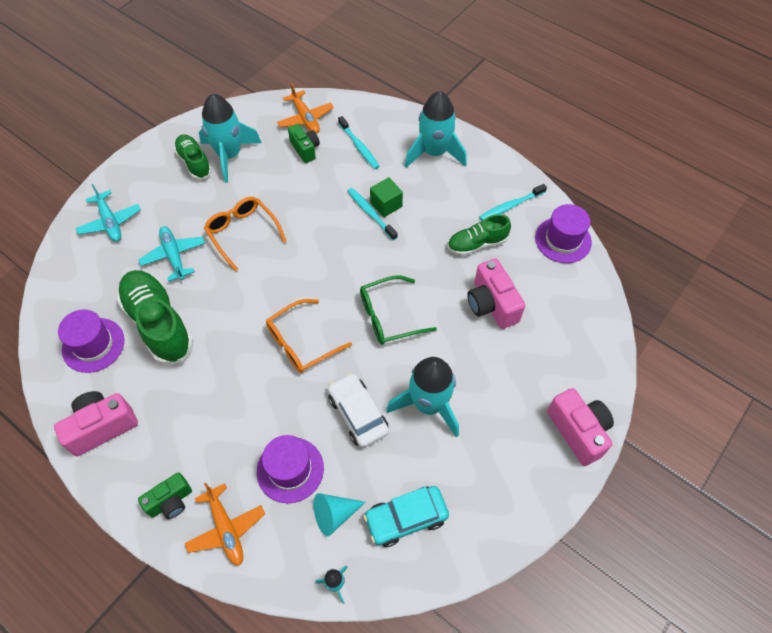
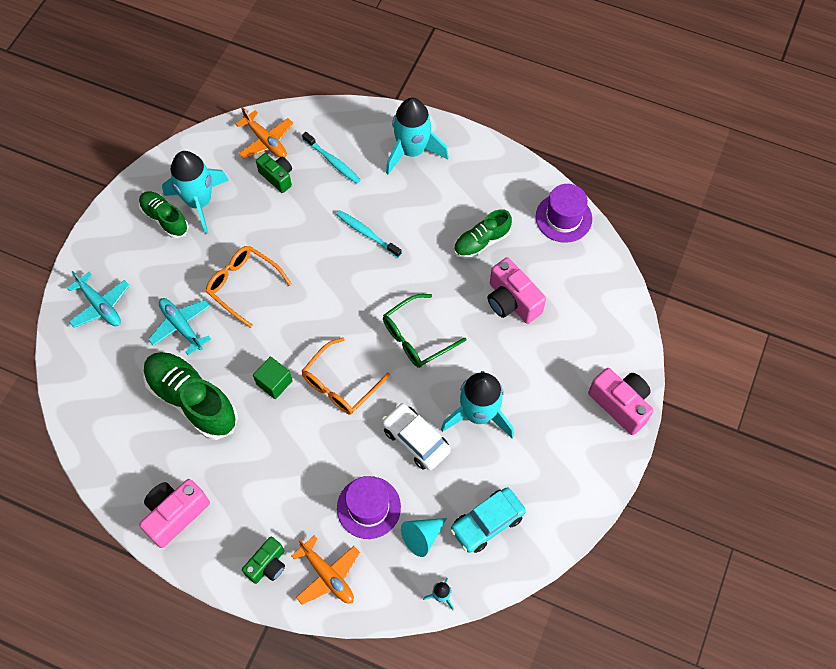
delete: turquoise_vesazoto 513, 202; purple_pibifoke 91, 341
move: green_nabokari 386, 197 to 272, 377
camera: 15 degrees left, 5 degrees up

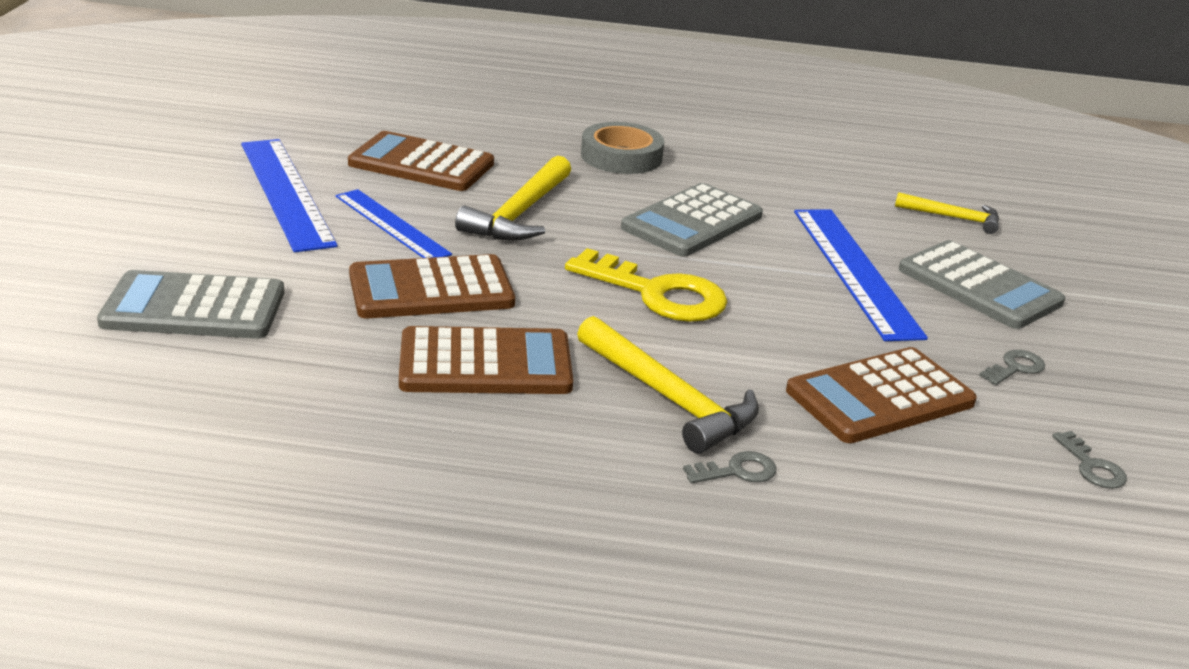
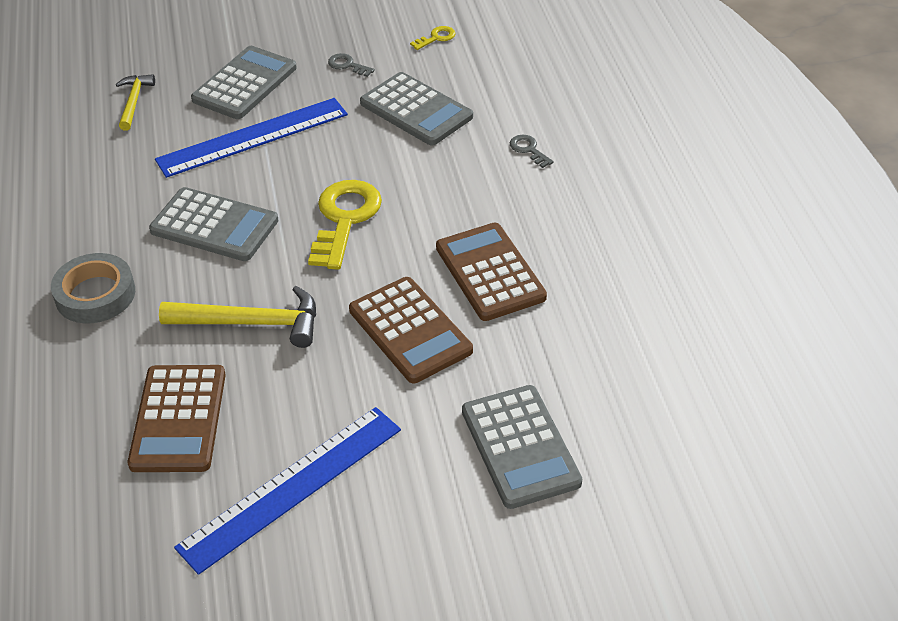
delete: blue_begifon 394, 223; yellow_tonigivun 668, 385
recolor: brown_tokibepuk 881, 395 to grey_tokibepuk 416, 108; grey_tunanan 1089, 460 to yellow_tunanan 433, 38
camera: 105 degrees left, 15 degrees up

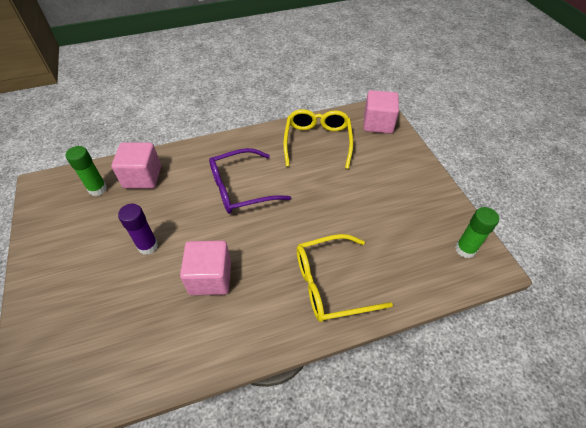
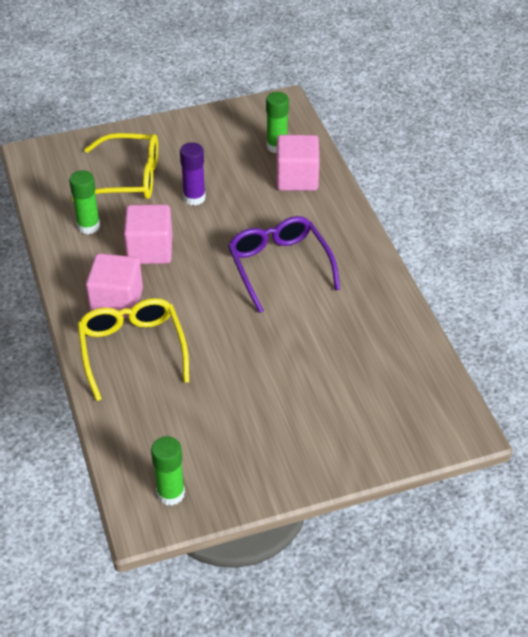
insert: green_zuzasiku 84, 202
move: pink_nabokari 381, 112 to 114, 285; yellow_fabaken 318, 139 to 115, 167
camera: 90 degrees right, 5 degrees down

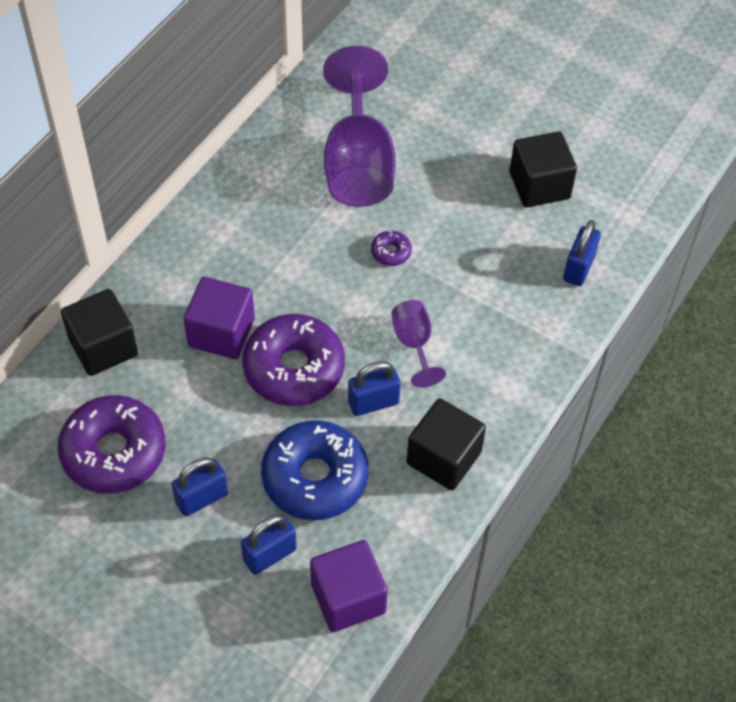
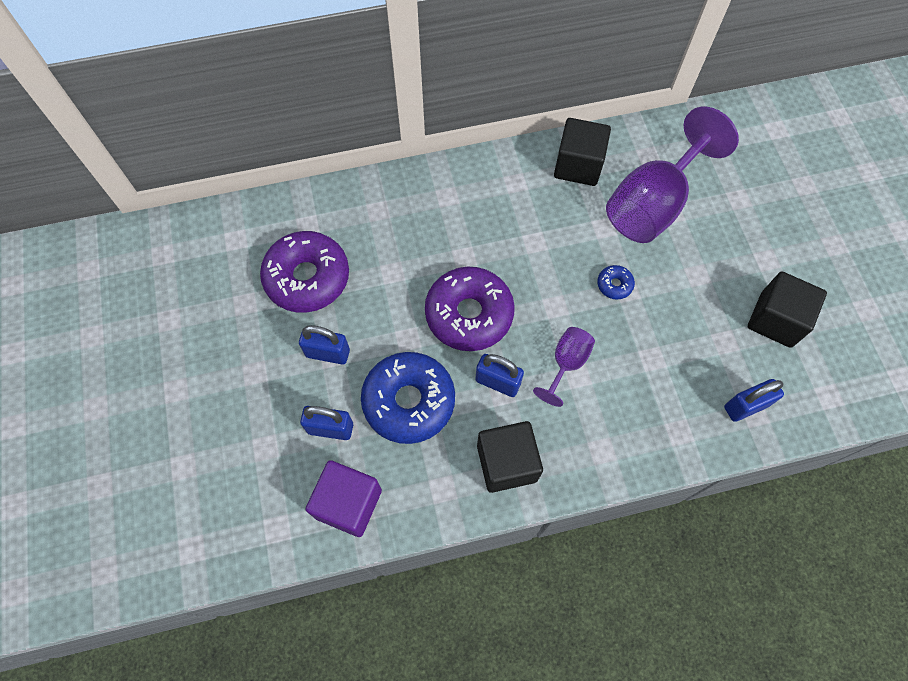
delete: purple_nabokari 219, 318
move: black_nabokari 99, 332 to 582, 152
recolor: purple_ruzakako 391, 248 to blue_ruzakako 616, 282
camera: 45 degrees right, 10 degrees up

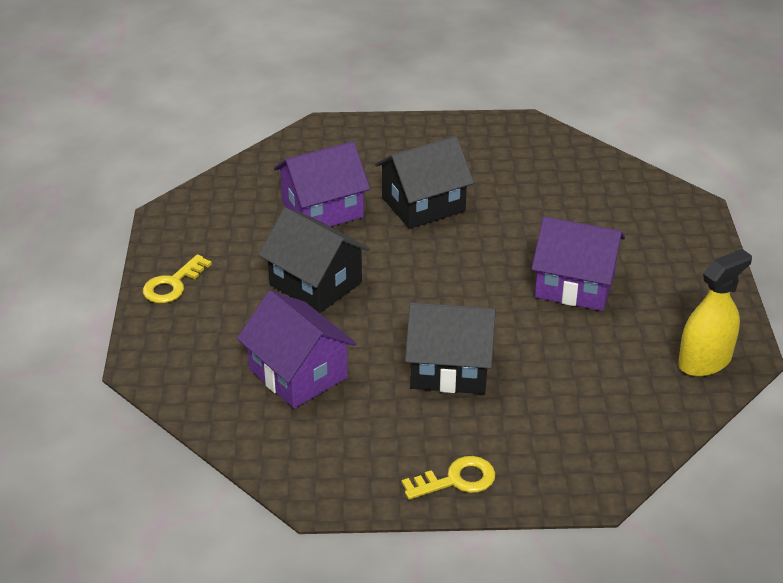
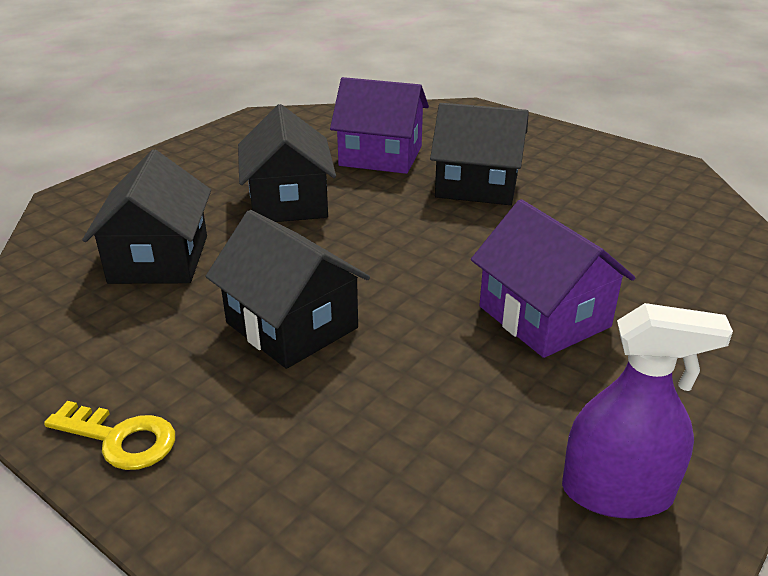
delete: yellow_tunanan 177, 278
recolor: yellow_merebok 715, 312 to purple_merebok 647, 410; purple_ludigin 297, 349 to black_ludigin 146, 217
camera: 40 degrees right, 5 degrees down

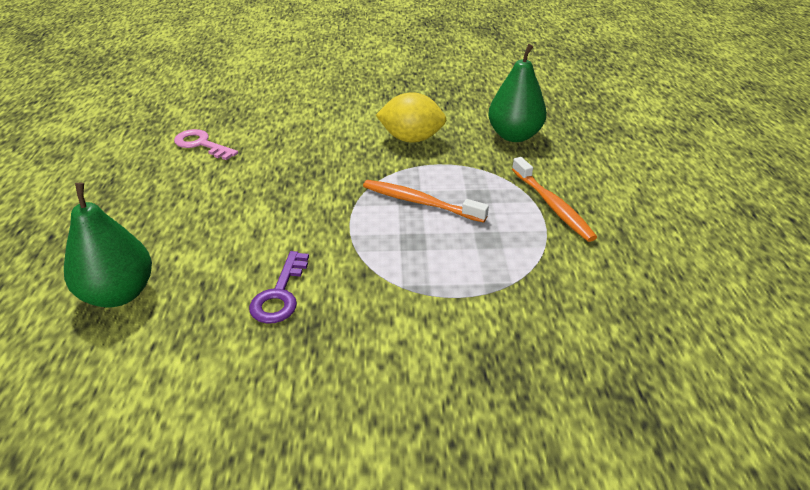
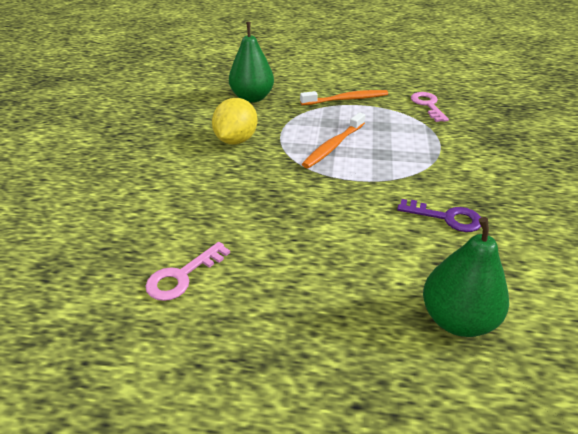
insert: pink_tunanan 430, 107
camera: 80 degrees left, 0 degrees up

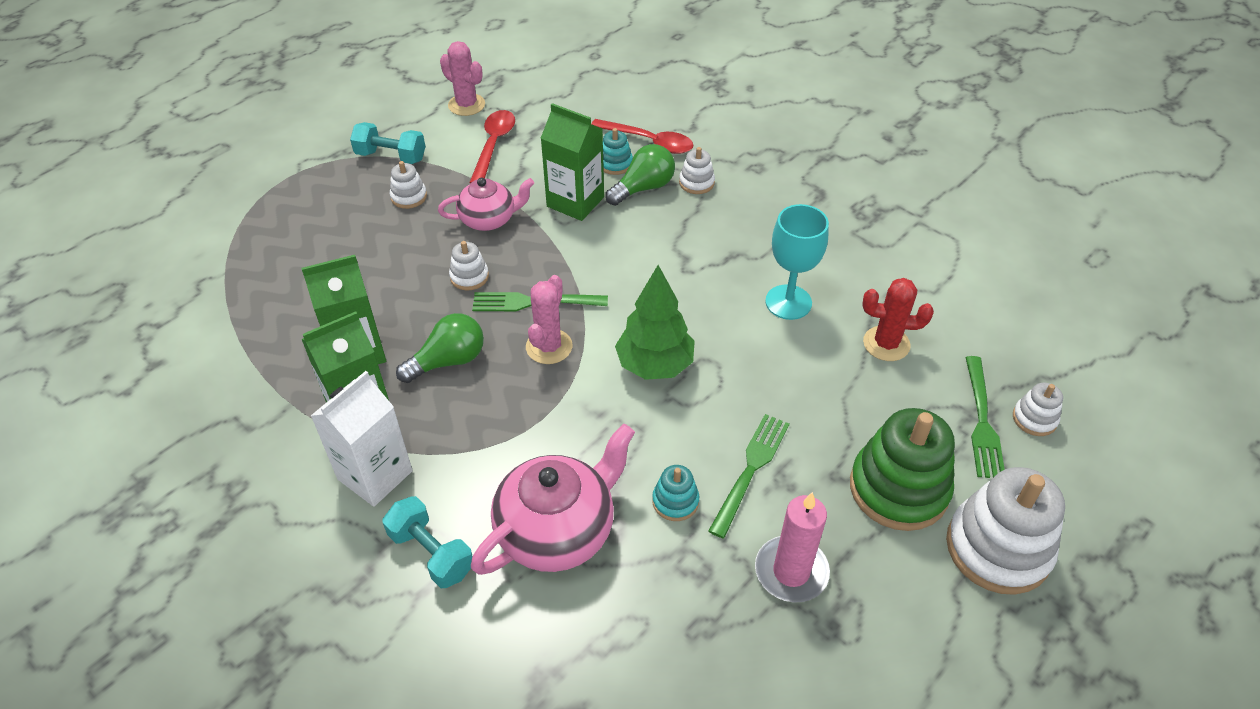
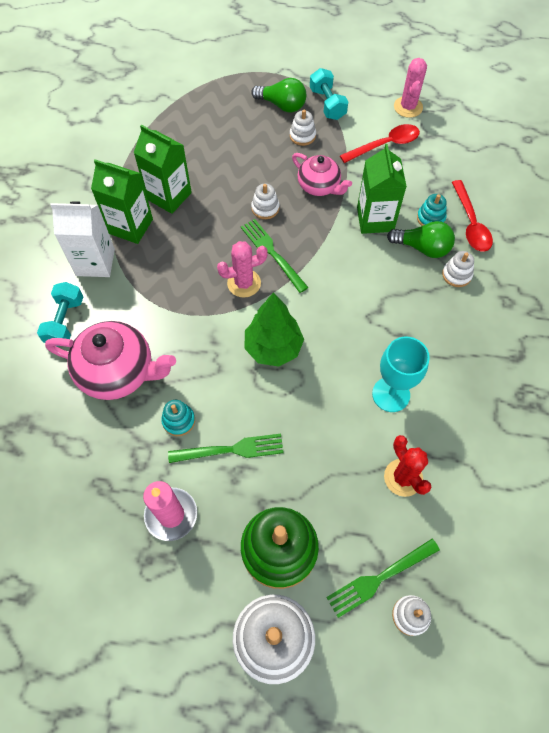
move: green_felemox 440, 348 to 278, 95
camera: 55 degrees right, 15 degrees up

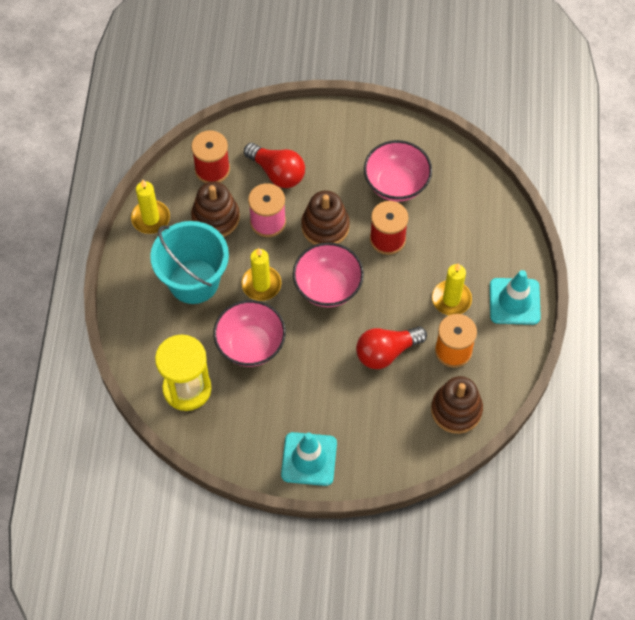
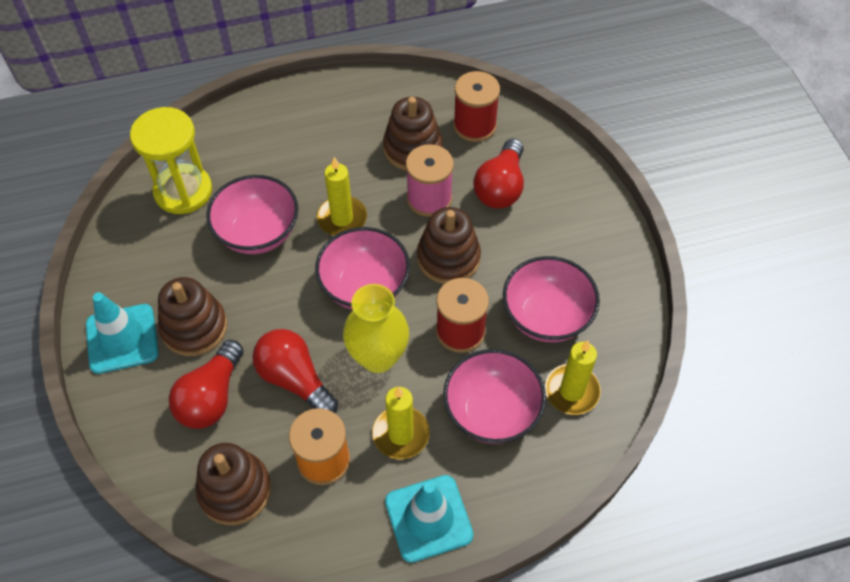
delete: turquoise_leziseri 189, 262
insert: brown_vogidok 192, 316; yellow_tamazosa 376, 328; red_felemox 206, 384; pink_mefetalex 494, 396
move: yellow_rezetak 150, 206 to 573, 377
camera: 70 degrees right, 5 degrees down

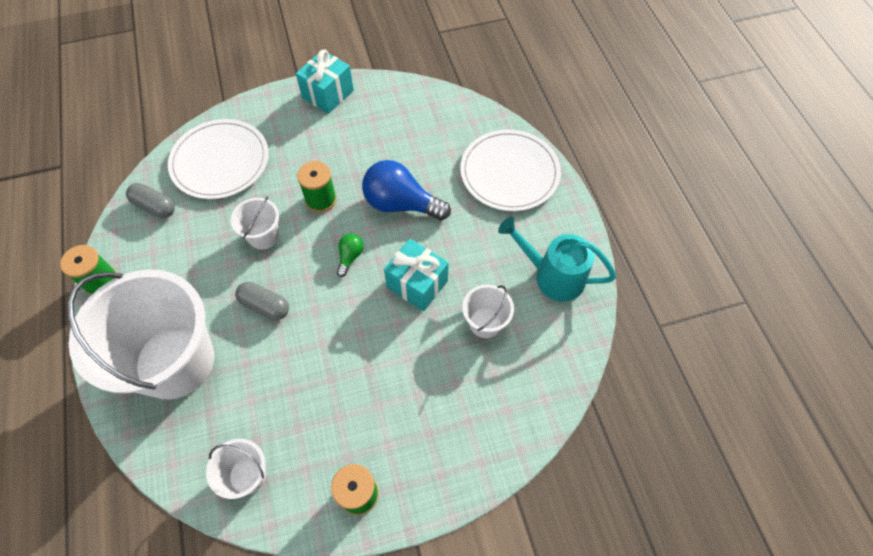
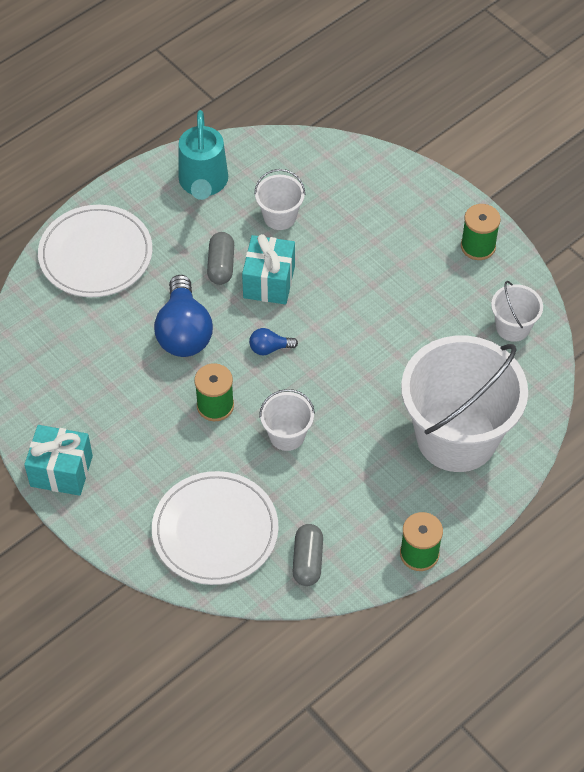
move: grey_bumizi 262, 301 to 220, 258
recolor: green_felemox 350, 255 to blue_felemox 273, 341
camera: 115 degrees left, 5 degrees down

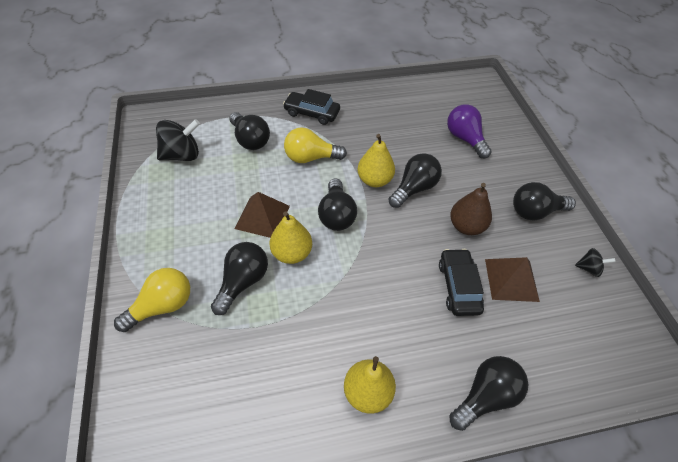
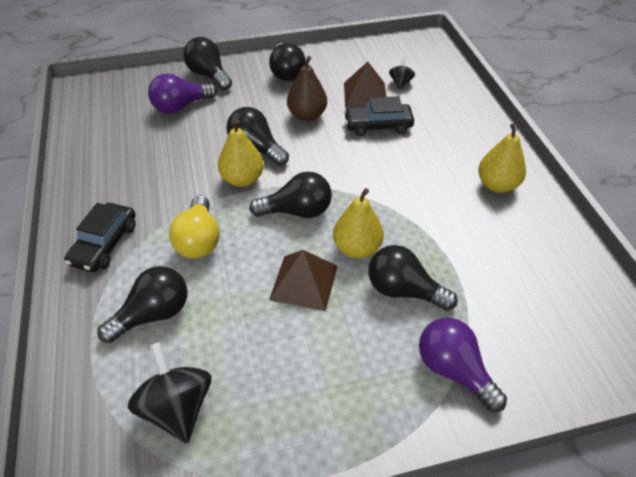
move: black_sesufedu 595, 262 to 402, 74; black_felemox 488, 393 to 207, 63
recolor: yellow_felemox 152, 300 to purple_felemox 463, 365
camera: 90 degrees left, 5 degrees down

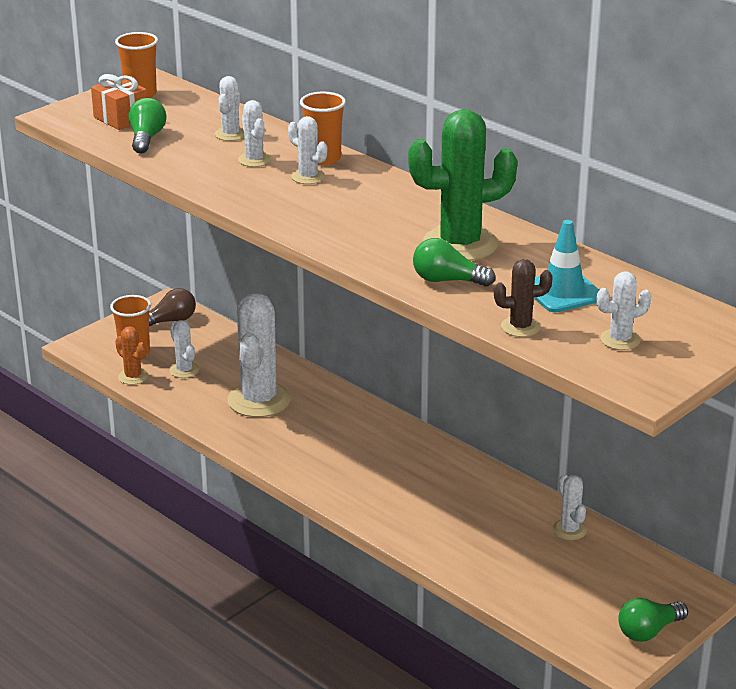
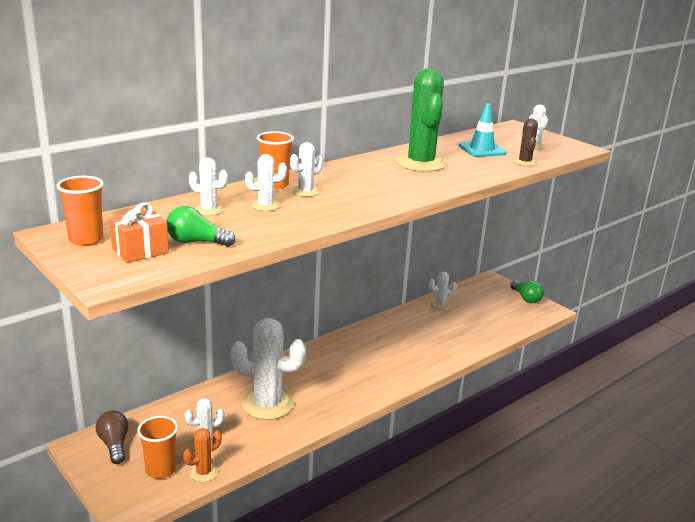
delete: green_felemox 454, 262
camera: 85 degrees left, 5 degrees down

